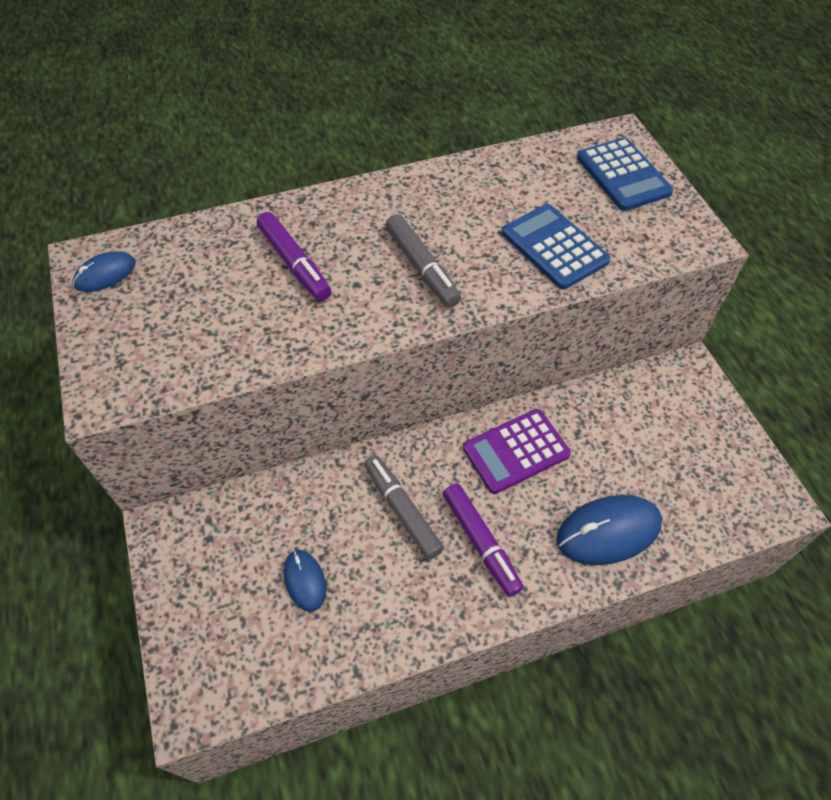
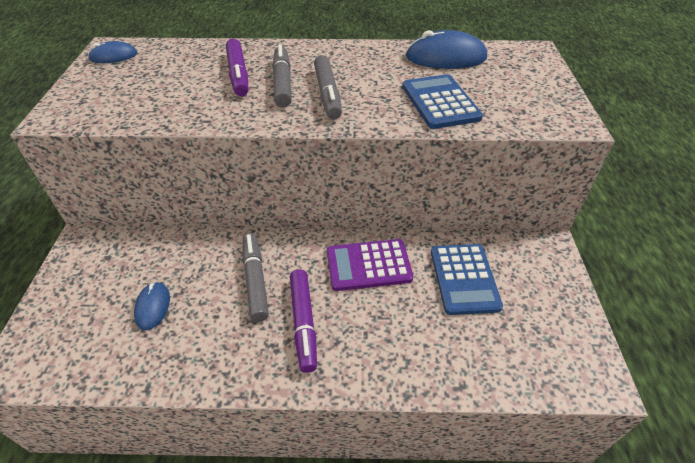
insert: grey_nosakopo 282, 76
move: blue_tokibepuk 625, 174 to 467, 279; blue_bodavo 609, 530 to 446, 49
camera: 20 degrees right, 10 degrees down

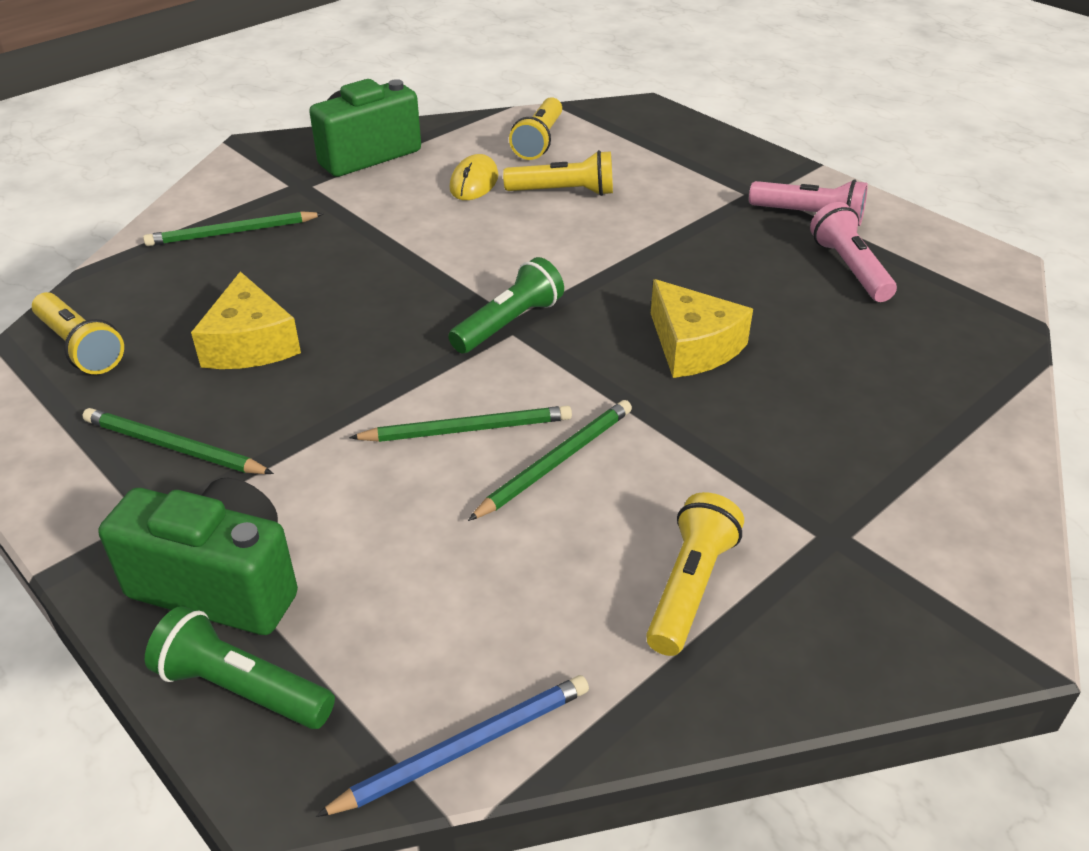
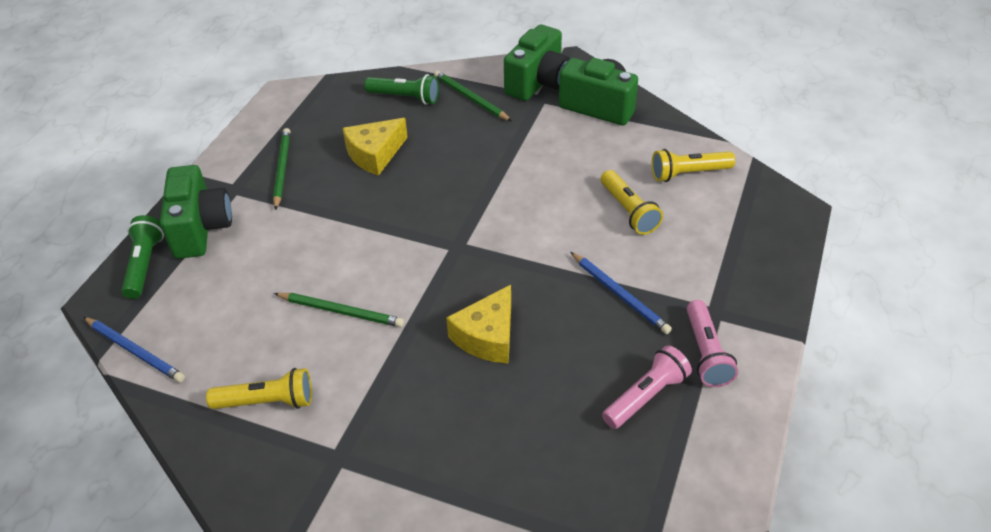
delete: yellow_bodavo 474, 177; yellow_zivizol 78, 333; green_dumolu 460, 424
insert: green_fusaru 537, 63; blue_dumolu 621, 293
move: green_zivizol 506, 305 to 401, 89
camera: 65 degrees right, 5 degrees up

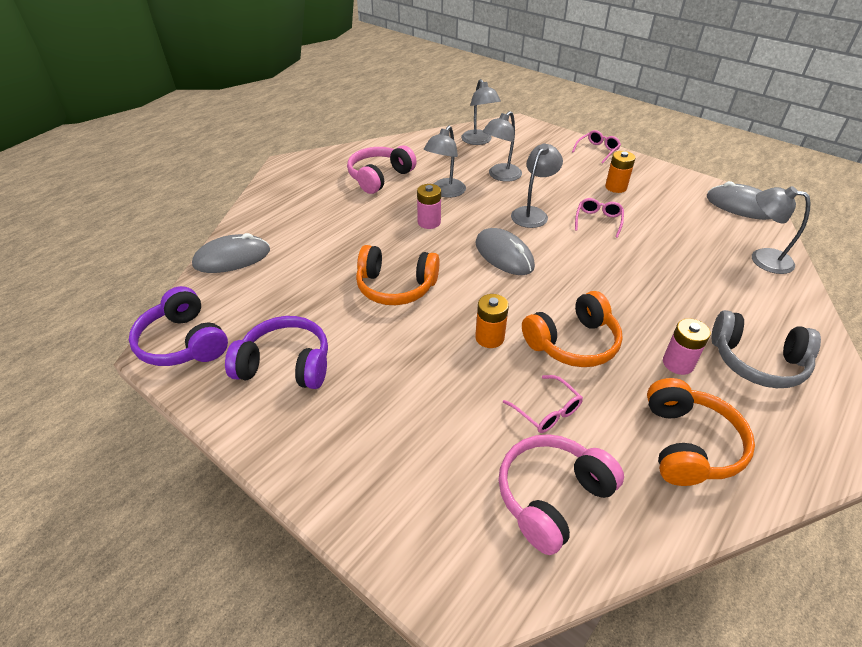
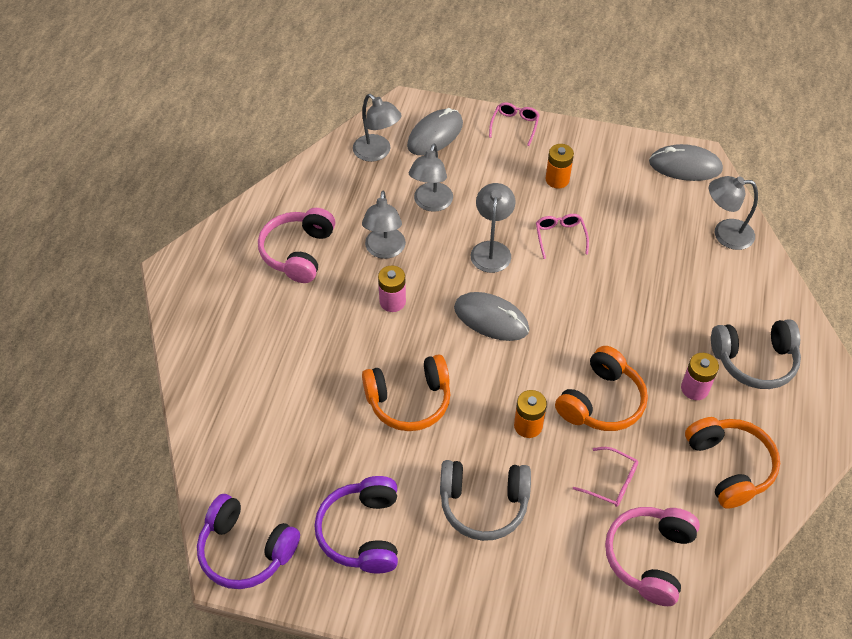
insert: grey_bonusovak 485, 500
move: grey_bodavo 231, 253 to 435, 131
rotate: purple_bonusovak 276, 352 = 356, 525 75 degrees counterclockwise
camera: 25 degrees left, 10 degrees up

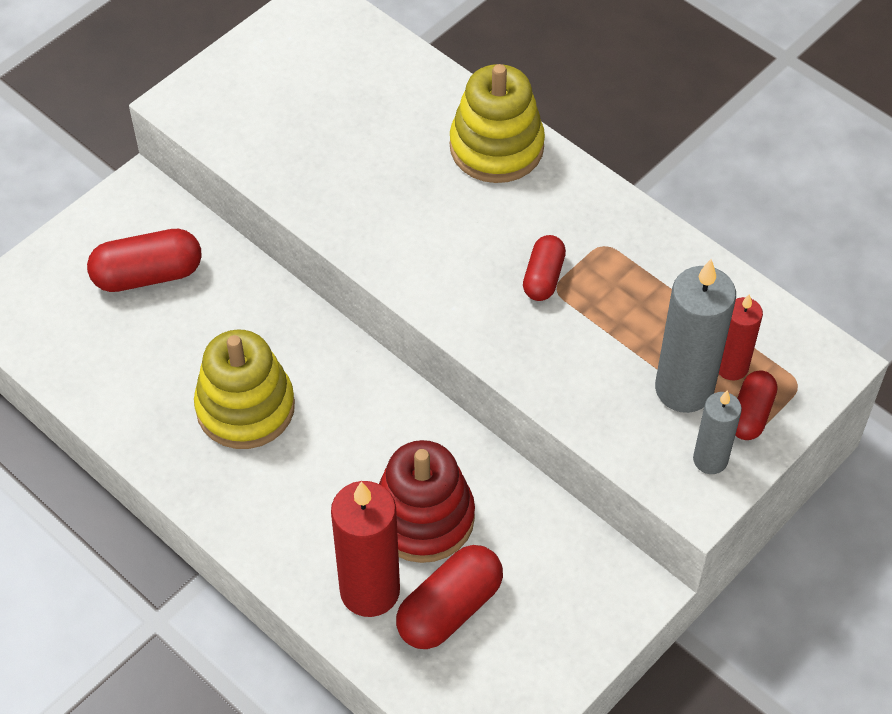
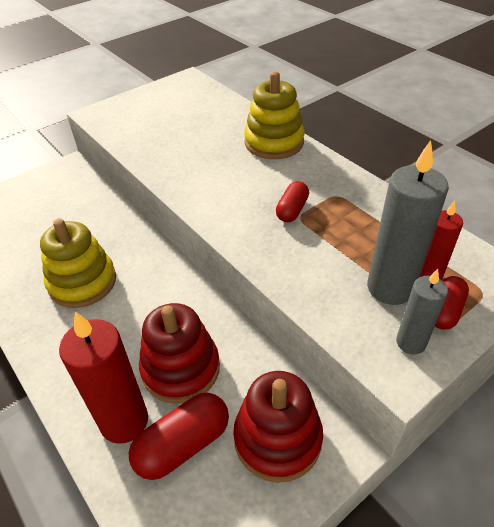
delete: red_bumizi 144, 260
insert: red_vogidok 278, 427
camera: 10 degrees right, 10 degrees down

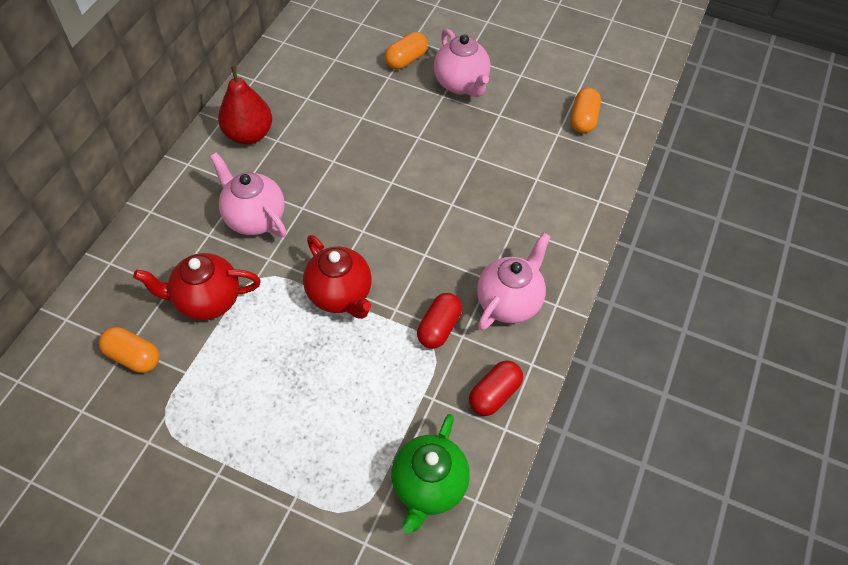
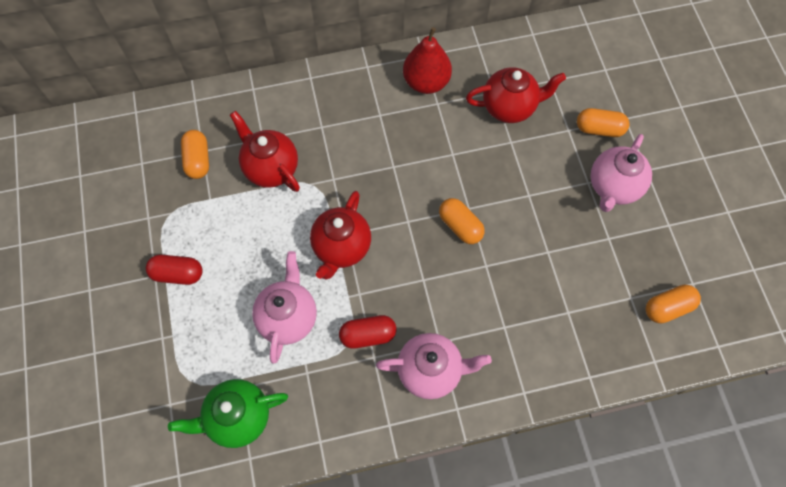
insert: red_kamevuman 516, 95; orange_bumizi 462, 221
move: pink_kamevuman 248, 194 to 284, 307; red_bumizi 496, 388 to 174, 270
camera: 55 degrees right, 10 degrees up

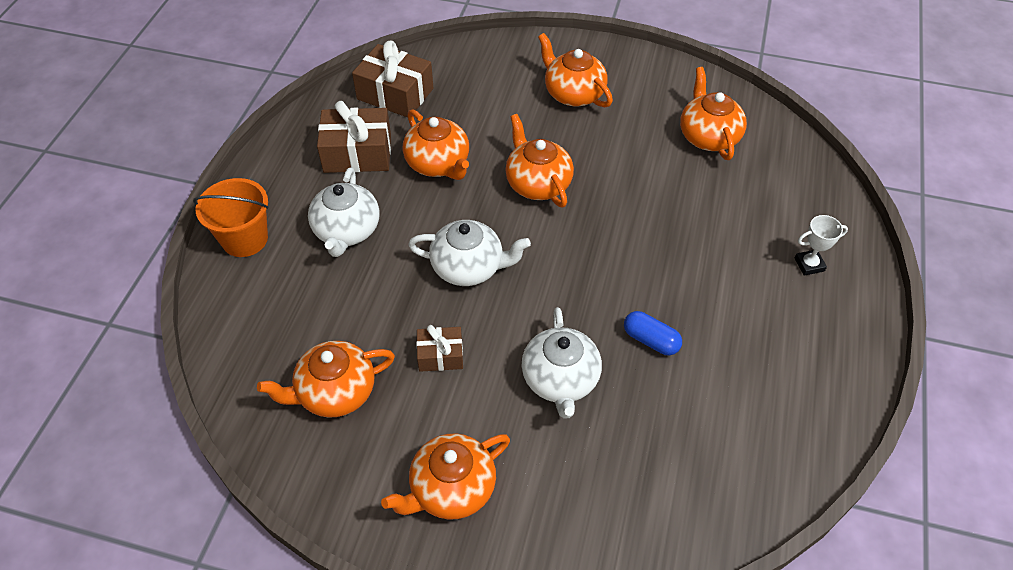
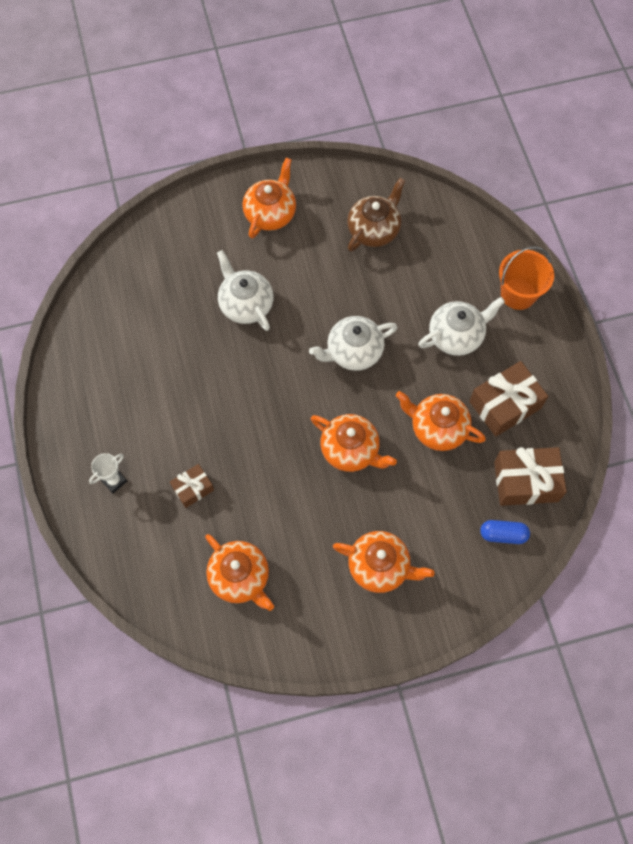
move: blue_bumizi 653, 333 to 505, 532; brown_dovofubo 439, 348 to 192, 486
recolor: orange_kamevuman 326, 379 to brown_kamevuman 376, 214
rotate: white_kamevuman 344, 212 = 461, 326 90 degrees clockwise
camera: 150 degrees right, 15 degrees up

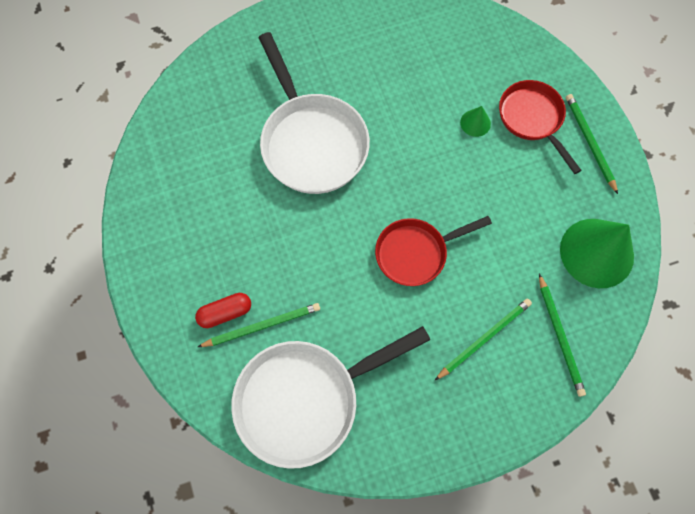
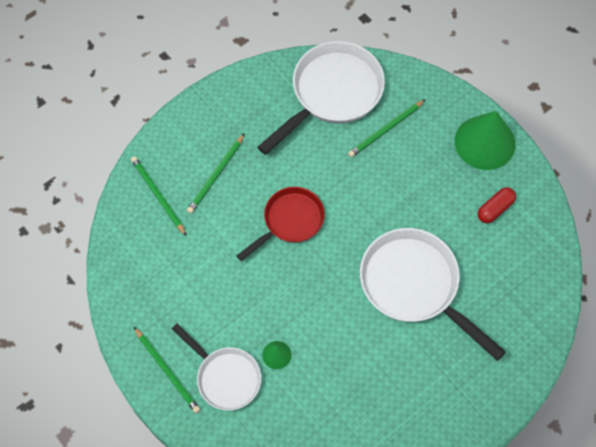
move: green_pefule 597, 253 to 485, 140; red_bumizi 223, 310 to 497, 205
recolor: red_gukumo 540, 127 to white_gukumo 216, 367
camera: 160 degrees right, 5 degrees down

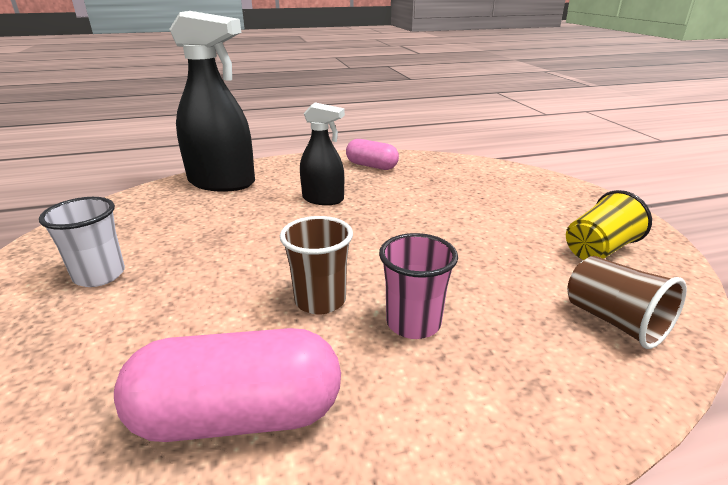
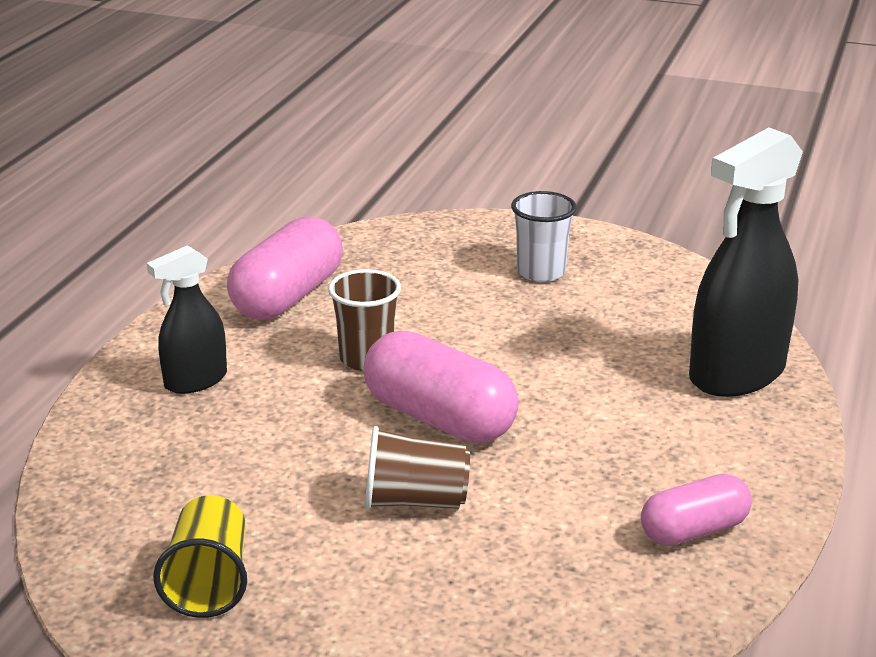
delete: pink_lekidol 418, 286
insert: pink_bumizi 441, 386
move: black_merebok 322, 153 to 187, 319; brown_lekidol 627, 302 to 417, 468
camera: 125 degrees right, 0 degrees up

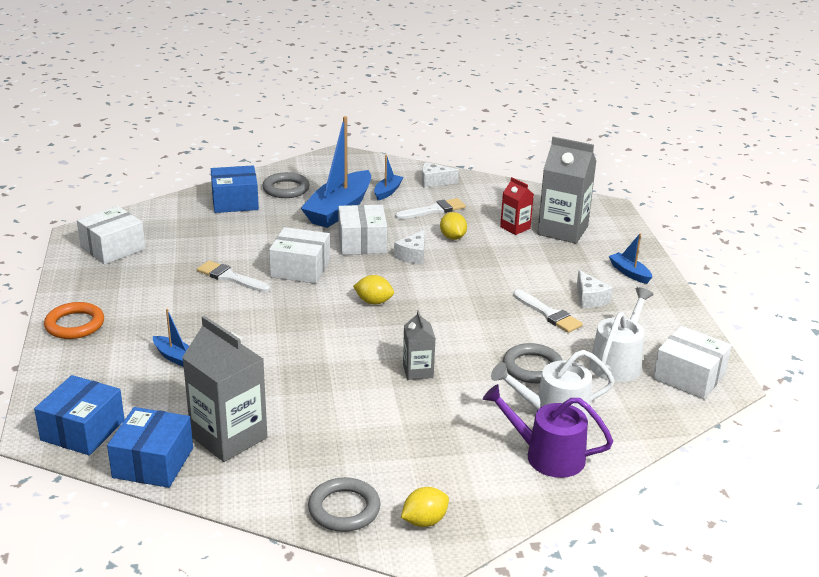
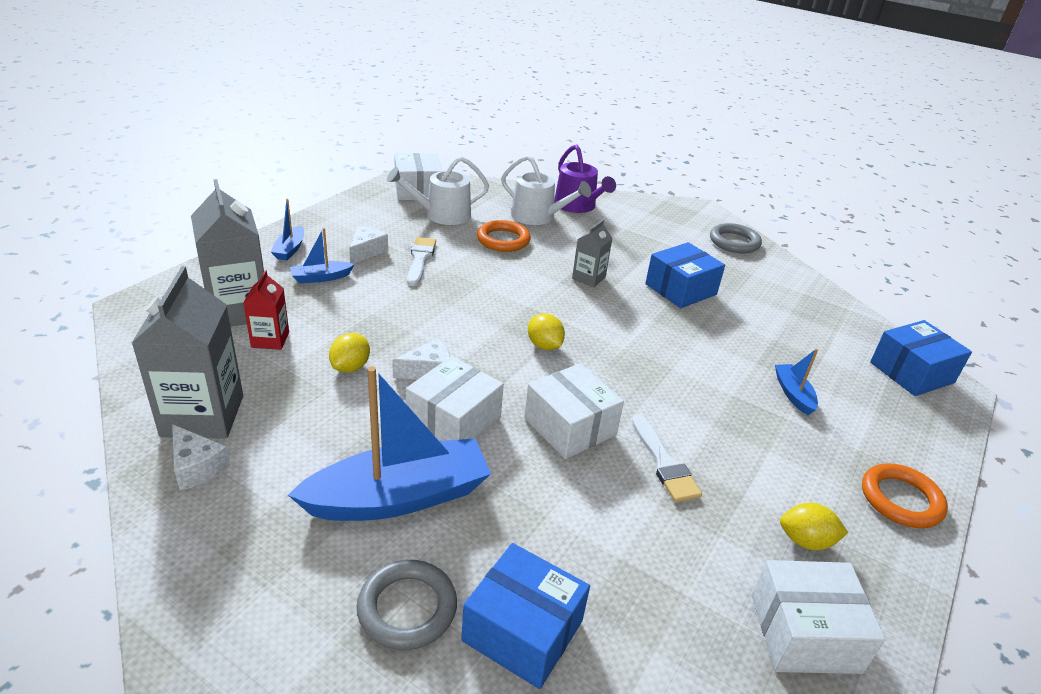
delete: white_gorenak 430, 208
move: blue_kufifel 389, 177 to 322, 255; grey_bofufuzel 224, 389 to 187, 352; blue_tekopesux 150, 447 to 685, 275; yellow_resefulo 425, 507 to 814, 526
recolor: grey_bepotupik 533, 363 to orange_bepotupik 504, 236
camera: 140 degrees left, 5 degrees up

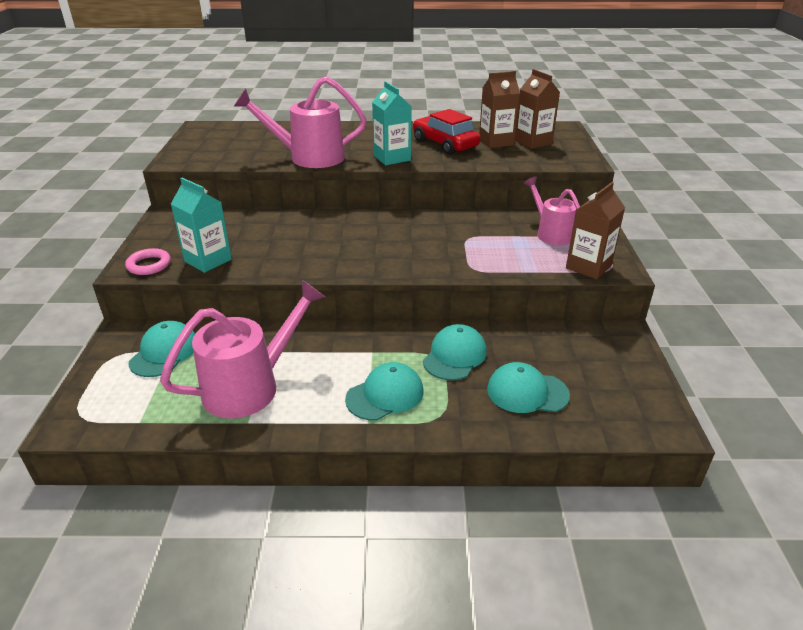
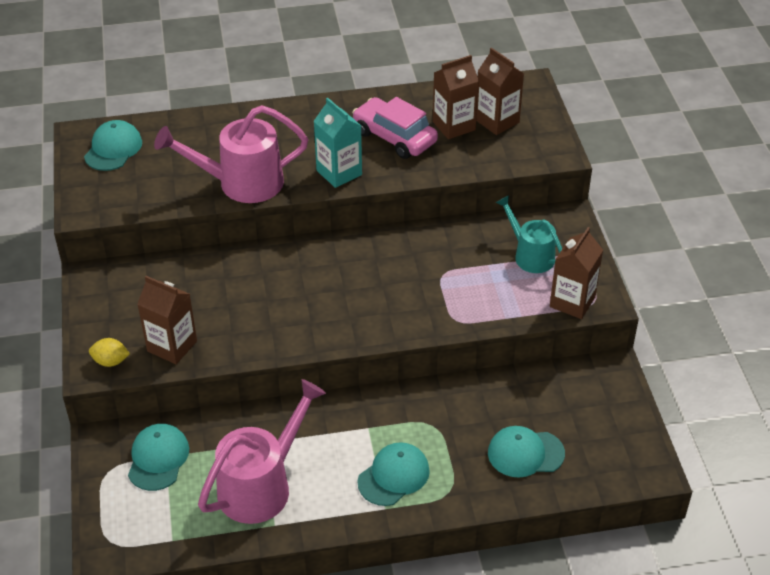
move: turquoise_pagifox 455, 352 to 113, 145
replace: pink_bepotupik 148, 261 to yellow_resefulo 109, 352
recolor: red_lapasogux 447, 132 to pink_lapasogux 395, 128; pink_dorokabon 552, 211 to turquoise_dorokabon 529, 234; turquoise_bofufuzel 201, 225 to brown_bofufuzel 167, 320
camera: 10 degrees left, 10 degrees up

